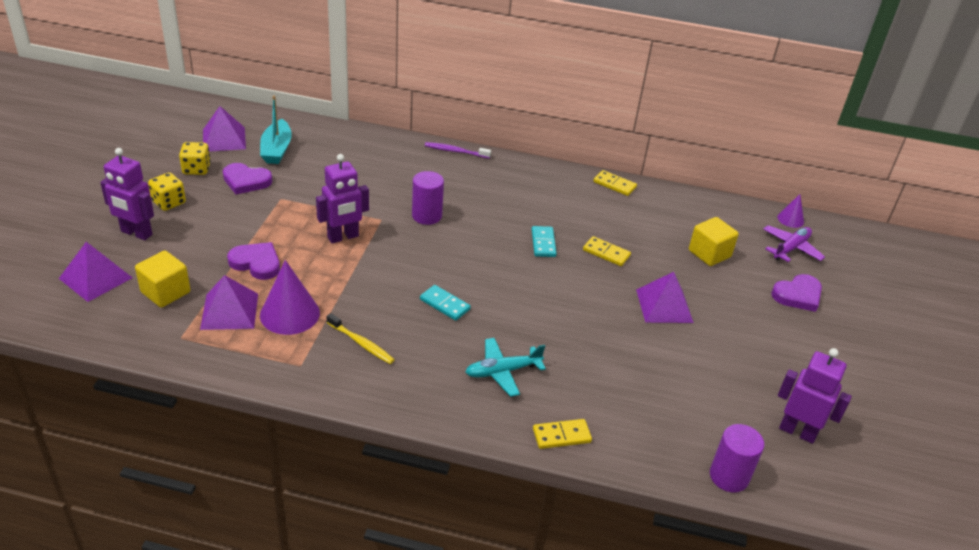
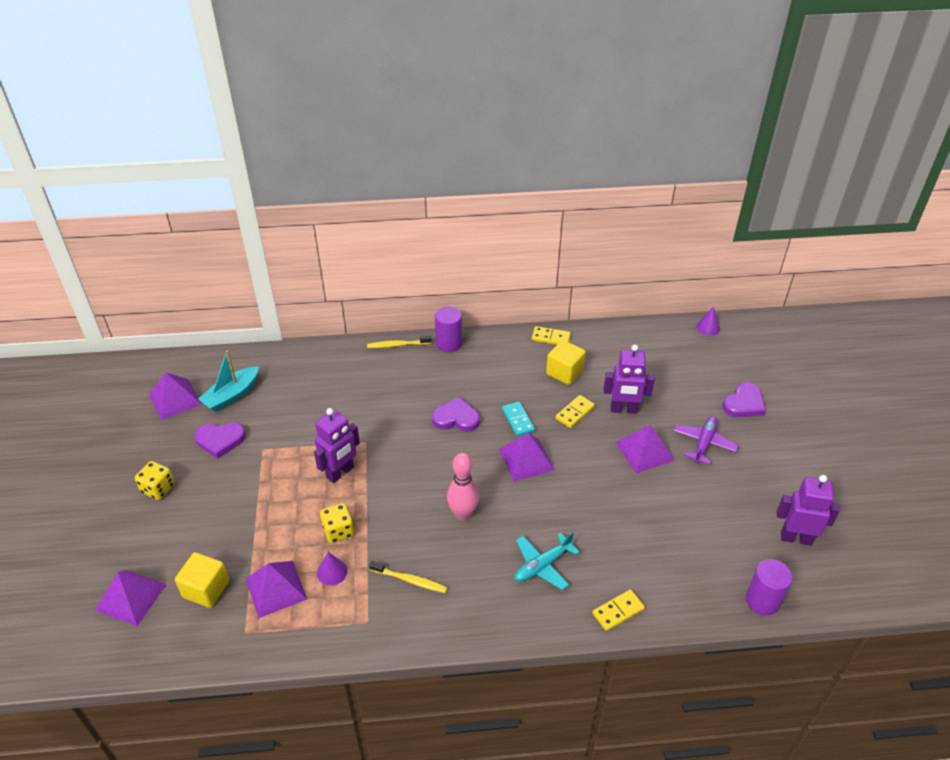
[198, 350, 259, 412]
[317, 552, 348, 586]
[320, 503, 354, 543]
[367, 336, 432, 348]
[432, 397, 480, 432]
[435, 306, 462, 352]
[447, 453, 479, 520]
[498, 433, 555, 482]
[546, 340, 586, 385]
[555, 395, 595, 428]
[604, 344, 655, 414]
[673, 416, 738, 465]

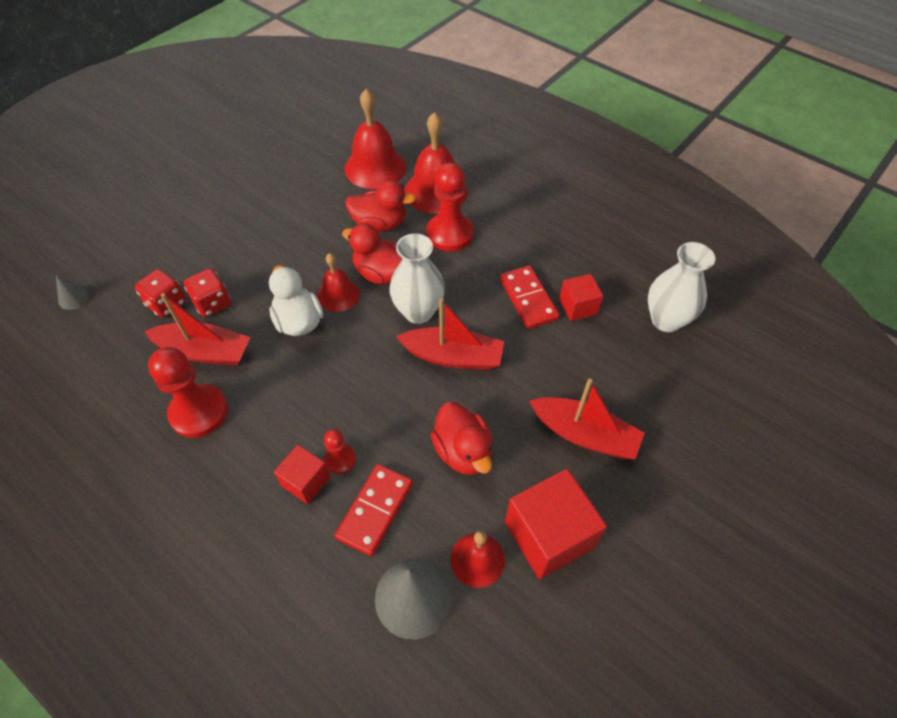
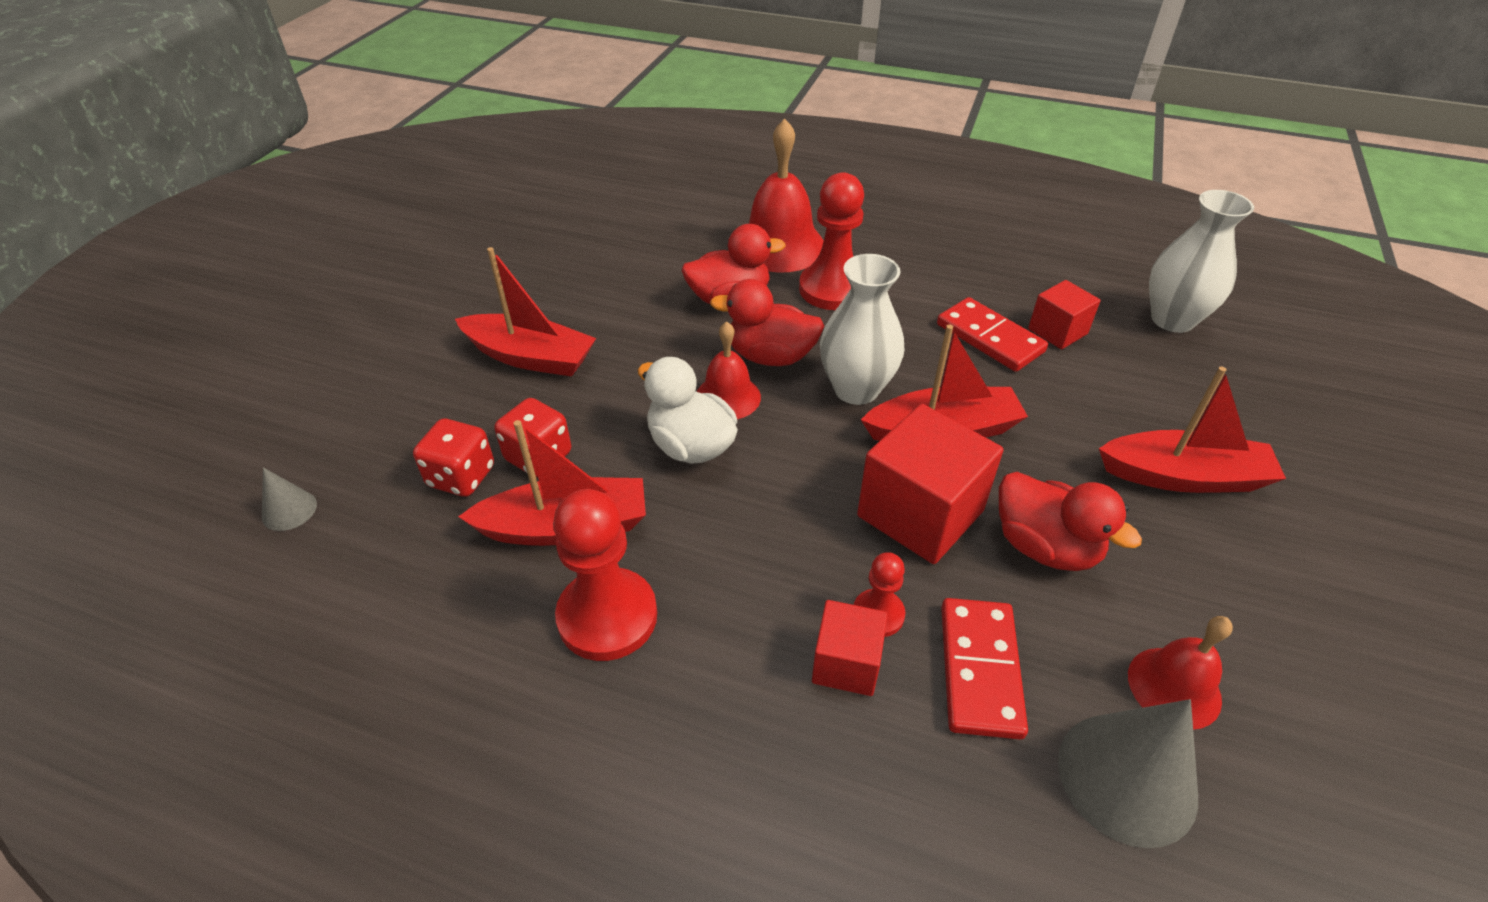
[455, 247, 596, 377]
[857, 404, 1004, 564]
[345, 89, 406, 189] (first image)

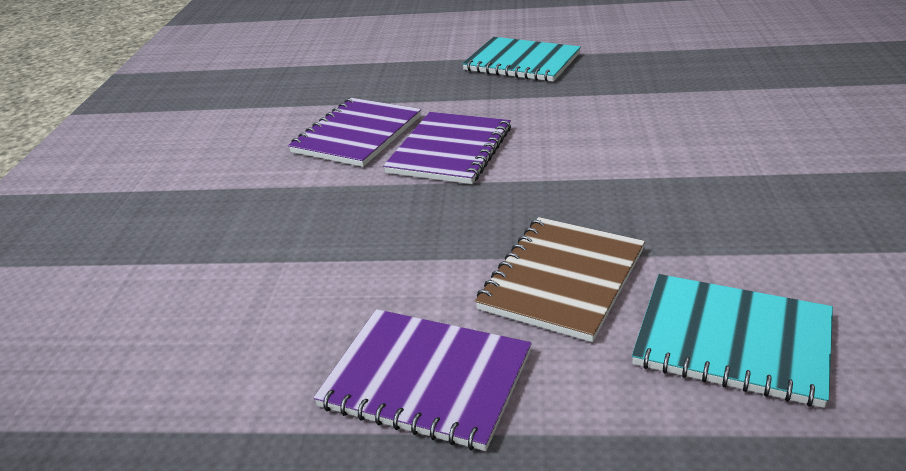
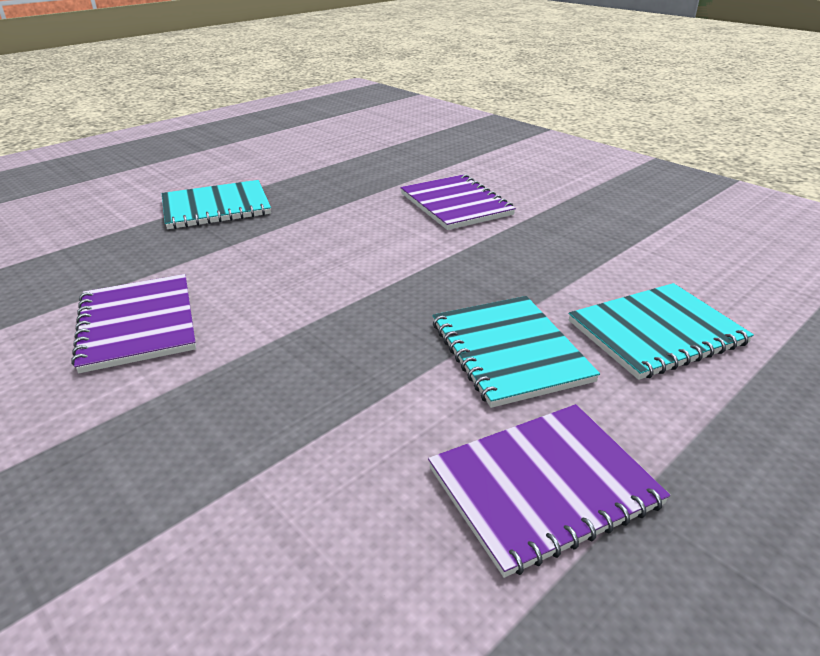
[400, 174, 516, 230]
[433, 296, 600, 408]

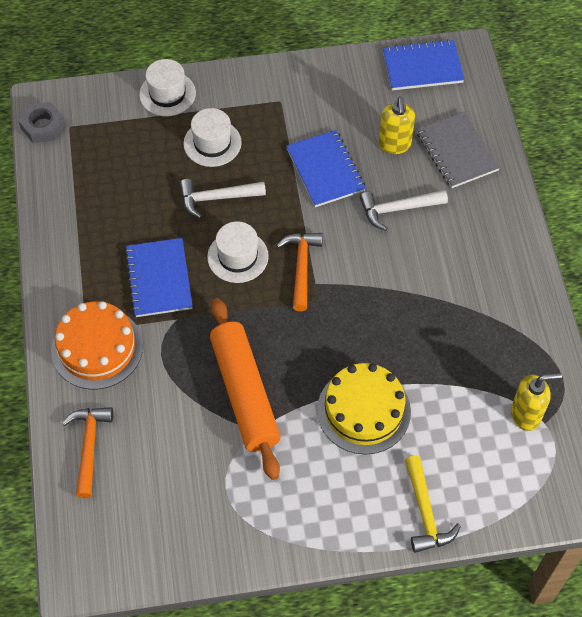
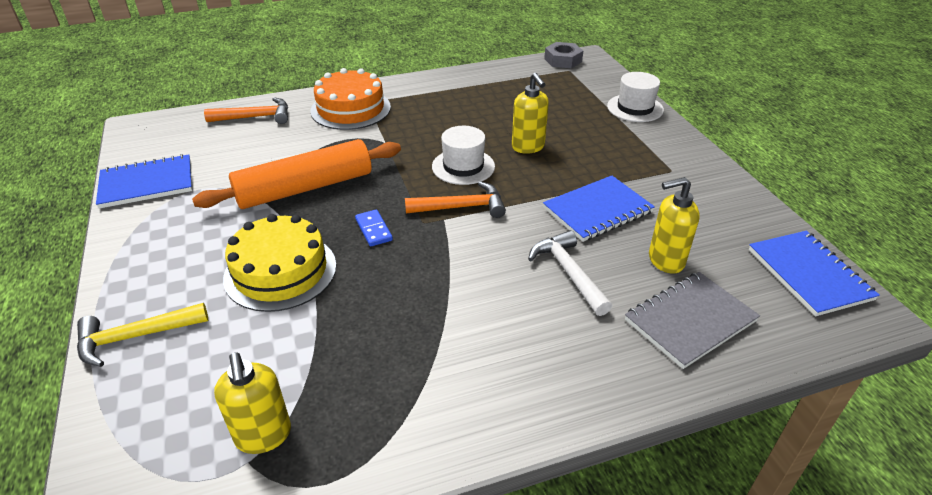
[96, 154, 192, 209]
[355, 209, 393, 247]
[512, 73, 549, 154]
[183, 108, 242, 167] (first image)

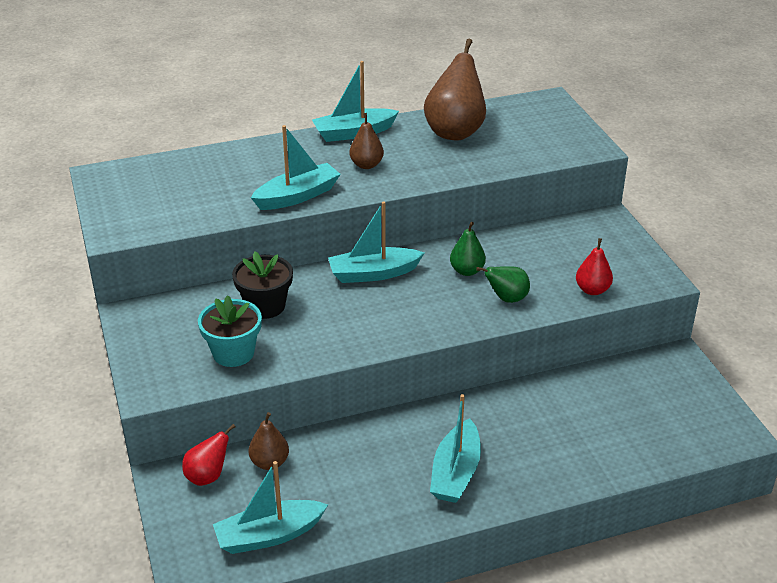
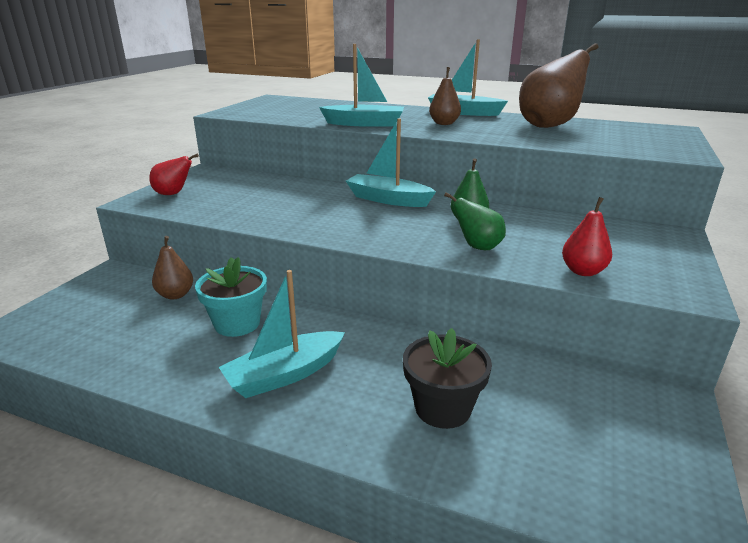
[149, 154, 199, 195]
[195, 257, 267, 337]
[403, 328, 492, 429]
[213, 461, 328, 554] (first image)

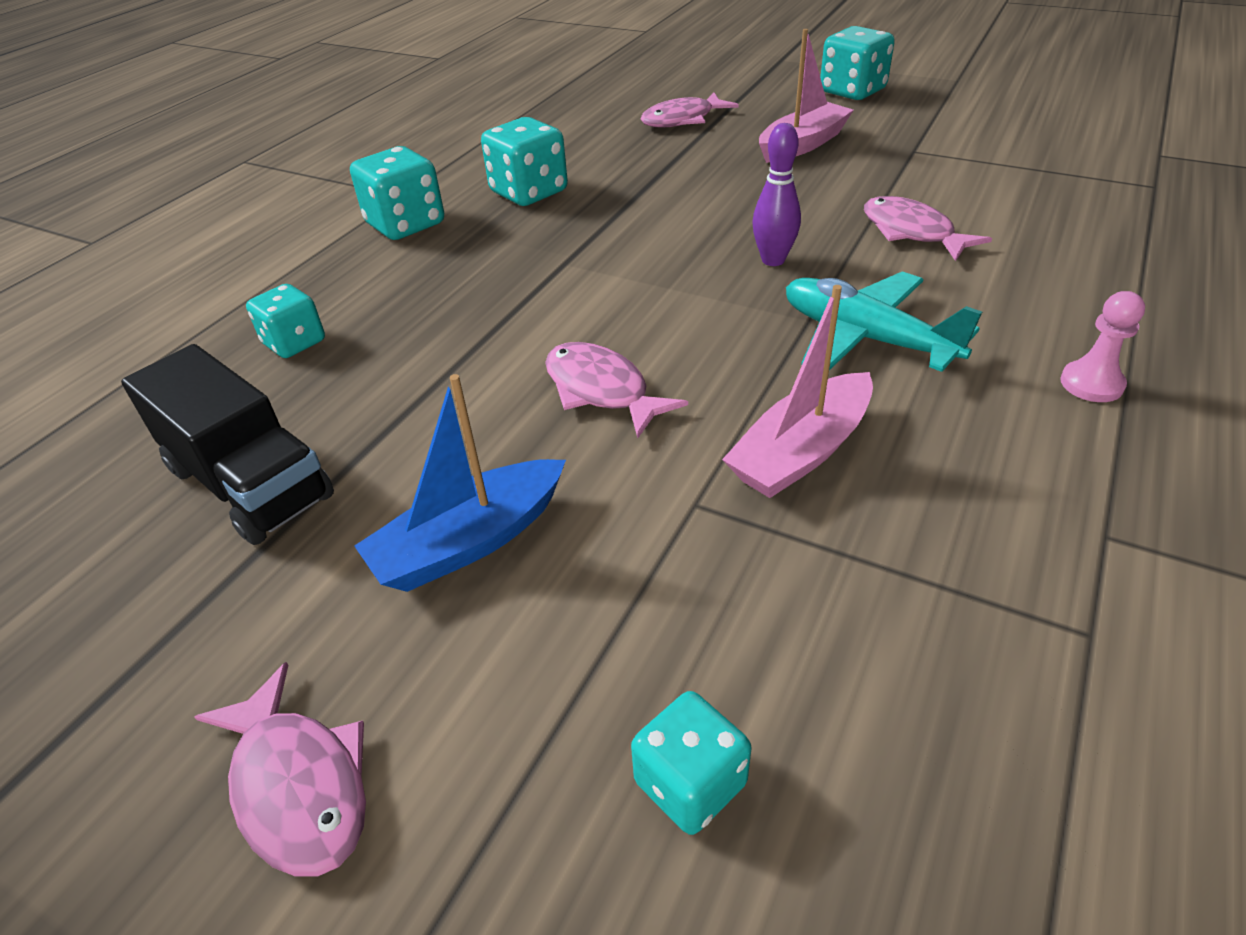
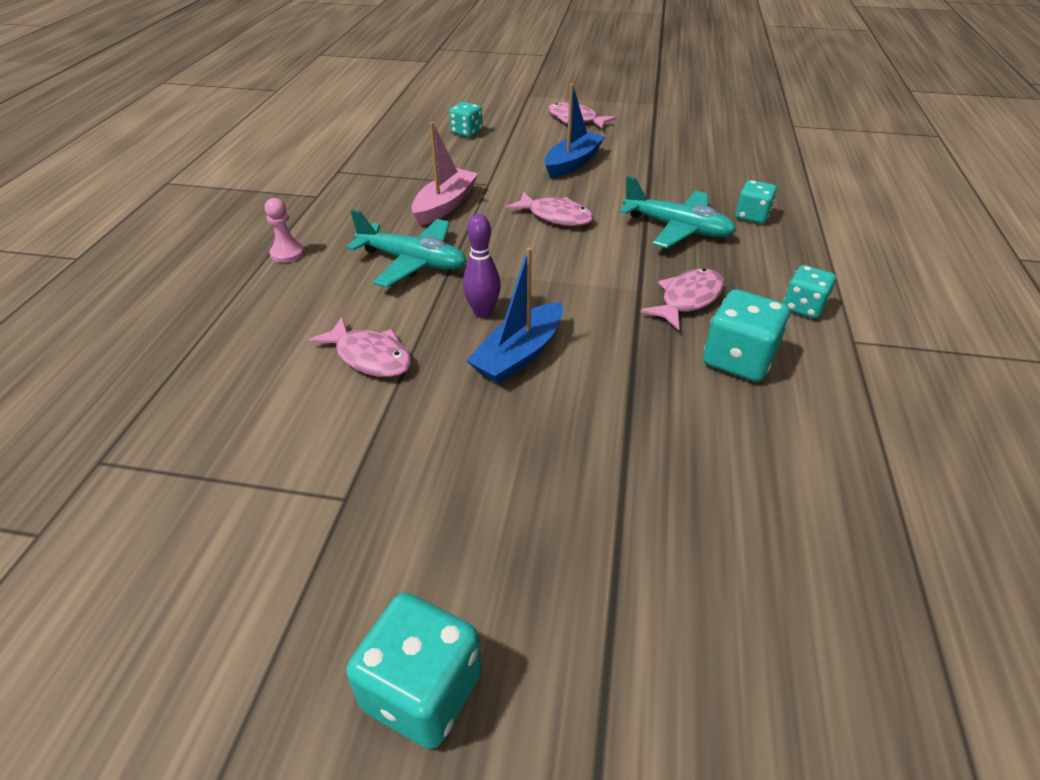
[466, 248, 563, 384]
[619, 176, 736, 248]
[640, 269, 724, 330]
[783, 265, 836, 319]
[121, 344, 334, 545] (first image)
[759, 29, 854, 163] (first image)

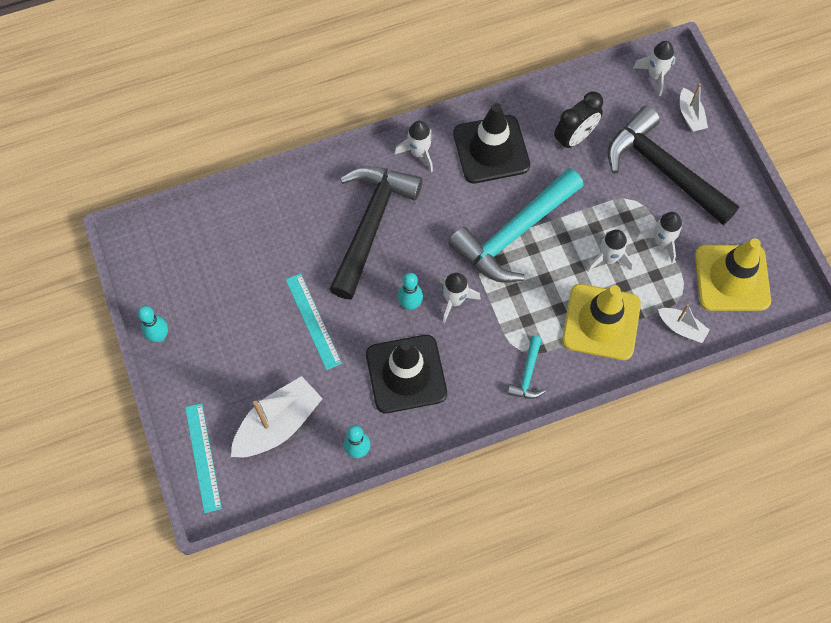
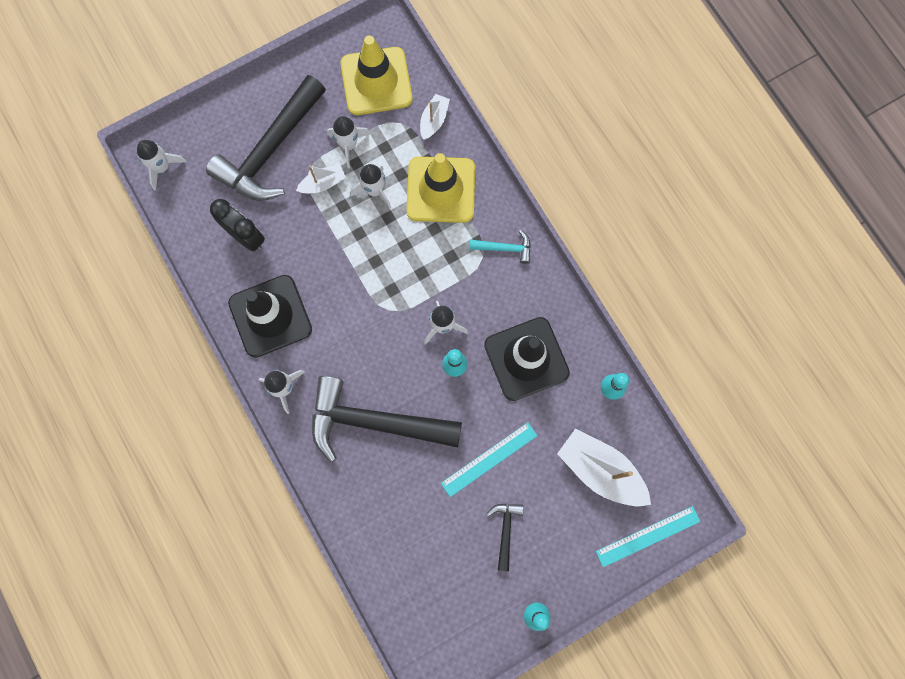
[296, 164, 346, 194]
[487, 504, 524, 571]
[448, 168, 584, 283] (first image)

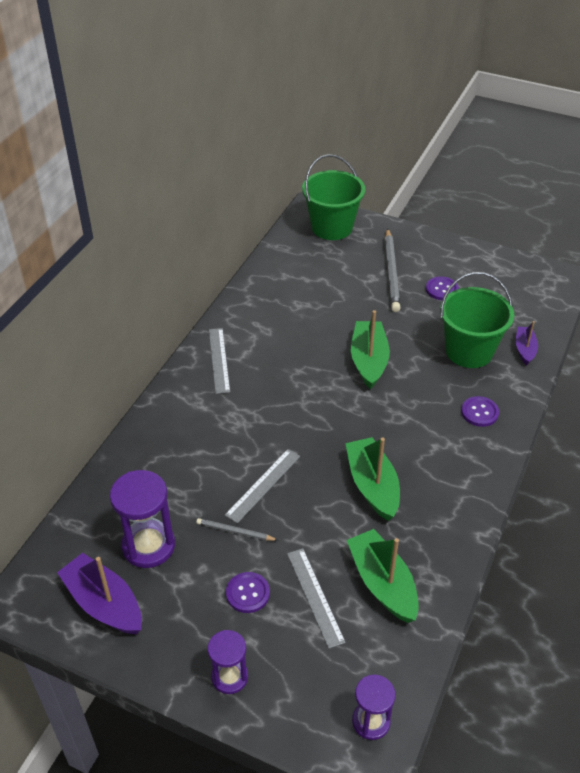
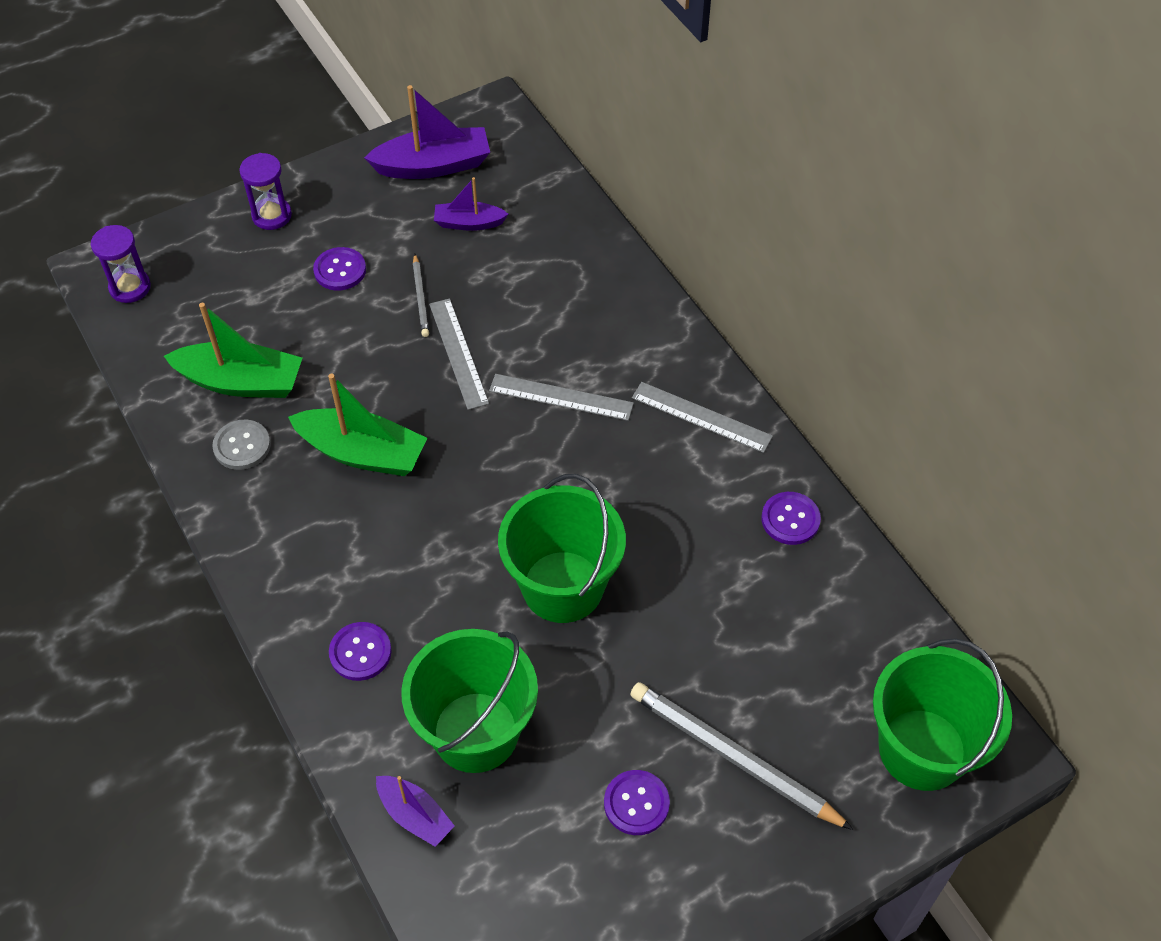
[212, 420, 271, 470]
[413, 254, 429, 337]
[434, 177, 508, 231]
[489, 374, 634, 421]
[498, 474, 626, 623]
[761, 492, 821, 545]

